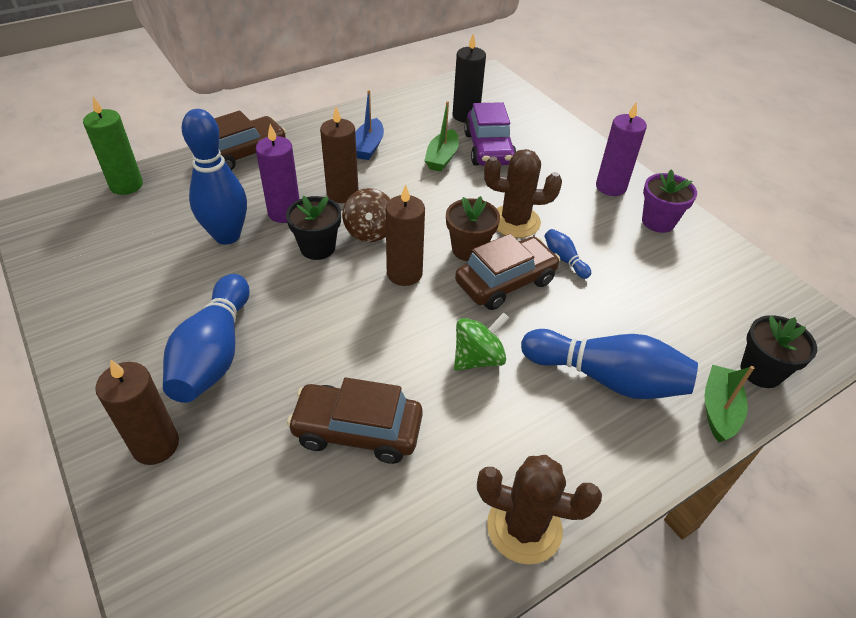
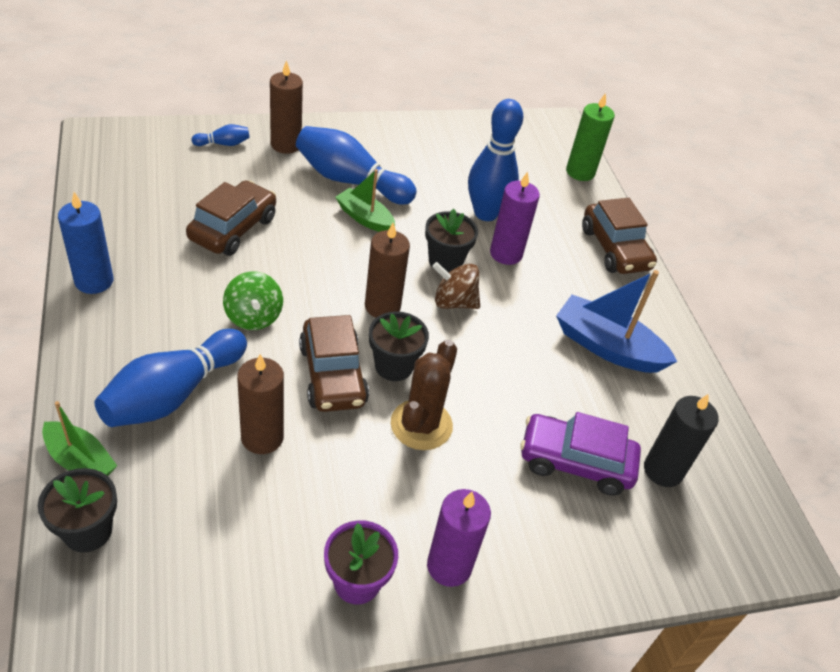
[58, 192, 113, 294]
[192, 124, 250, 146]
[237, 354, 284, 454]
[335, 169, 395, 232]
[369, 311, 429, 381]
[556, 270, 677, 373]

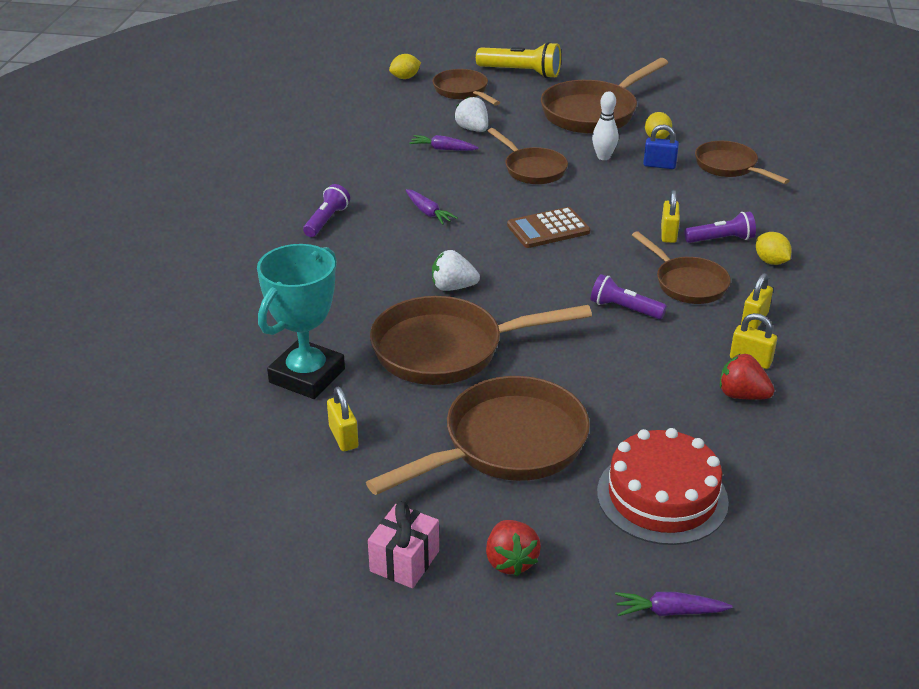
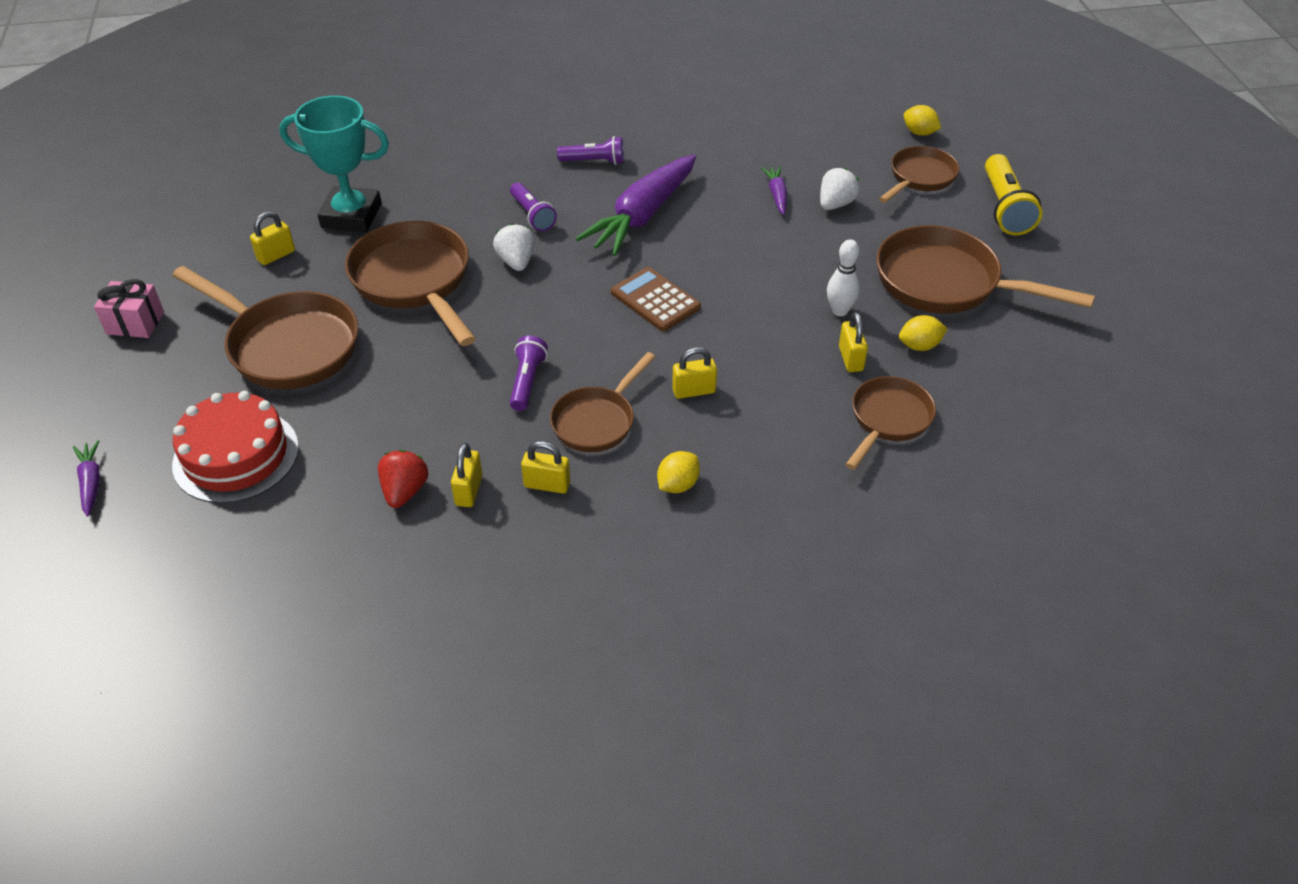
[510, 183, 557, 231]
[576, 154, 696, 256]
[839, 312, 868, 372]
[486, 520, 541, 576] (first image)
[488, 128, 568, 184] (first image)

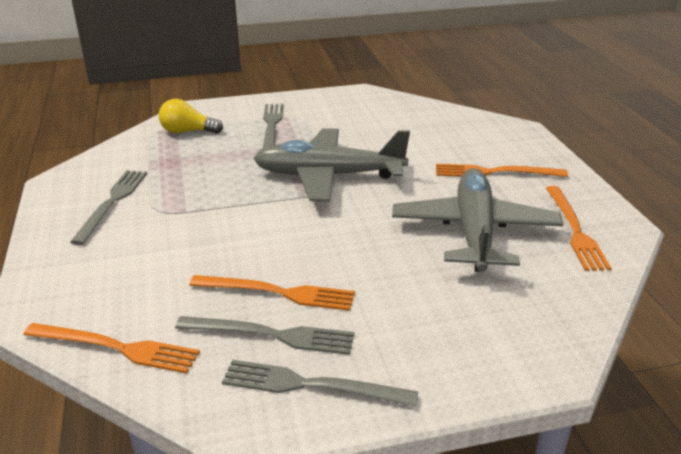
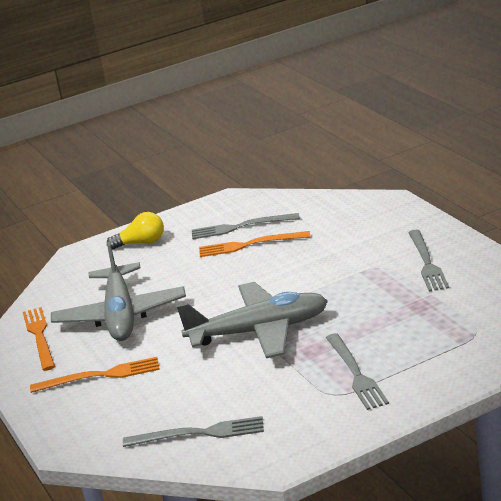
[107, 212, 164, 249]
[123, 416, 264, 447]
[23, 323, 200, 374] (first image)

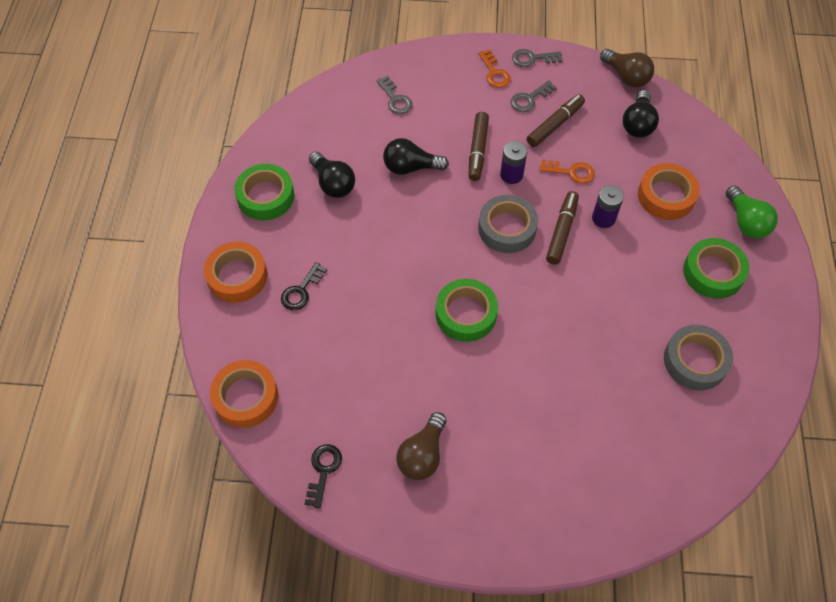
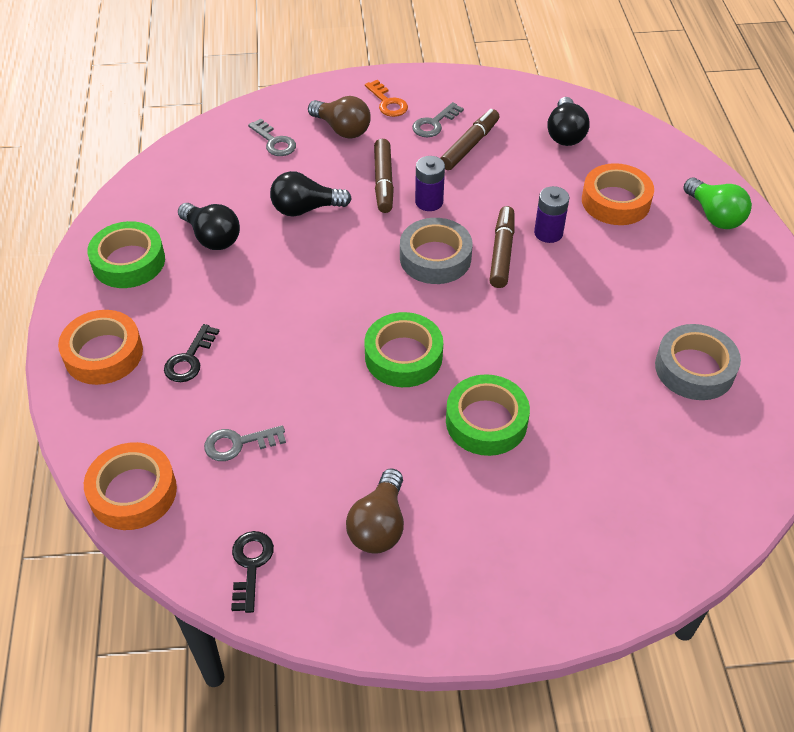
[204, 425, 286, 461]
[308, 96, 371, 139]
[446, 374, 530, 456]
[540, 159, 595, 184] (first image)

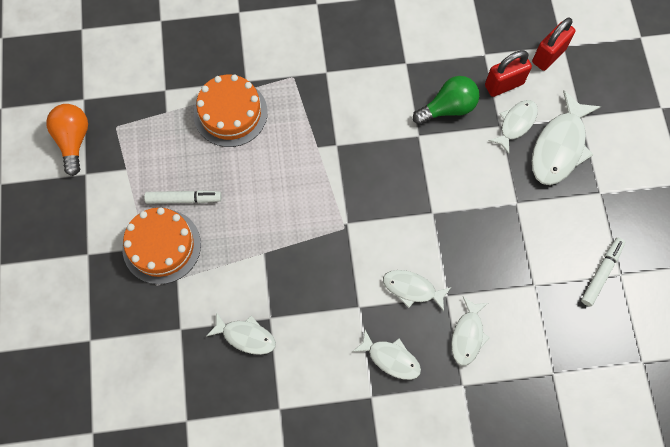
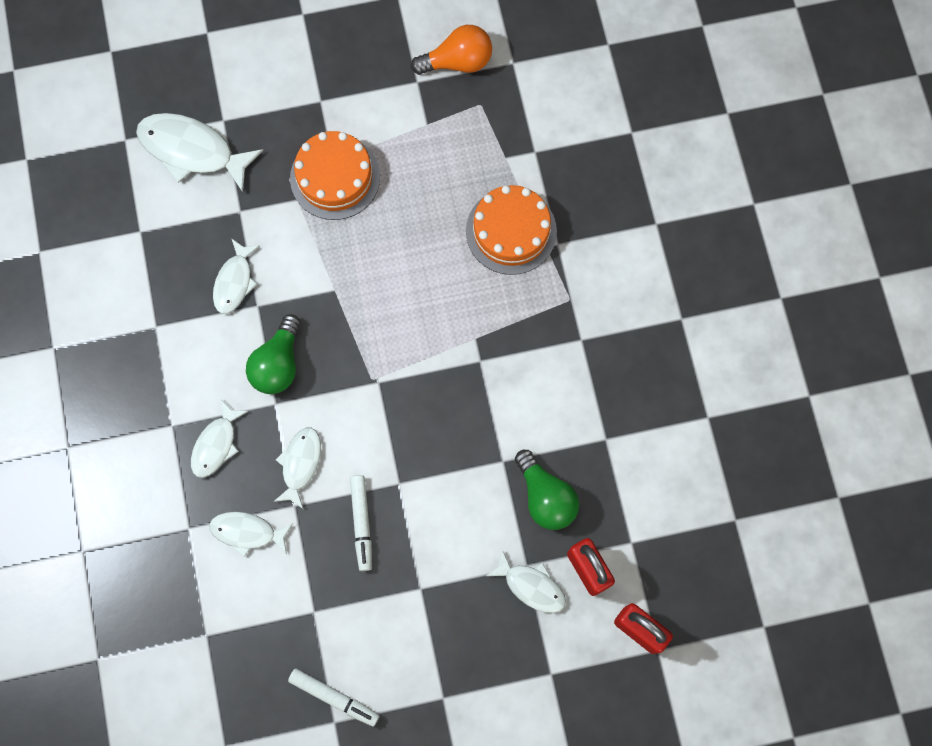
[136, 113, 263, 192]
[246, 314, 301, 394]
[350, 475, 372, 571]

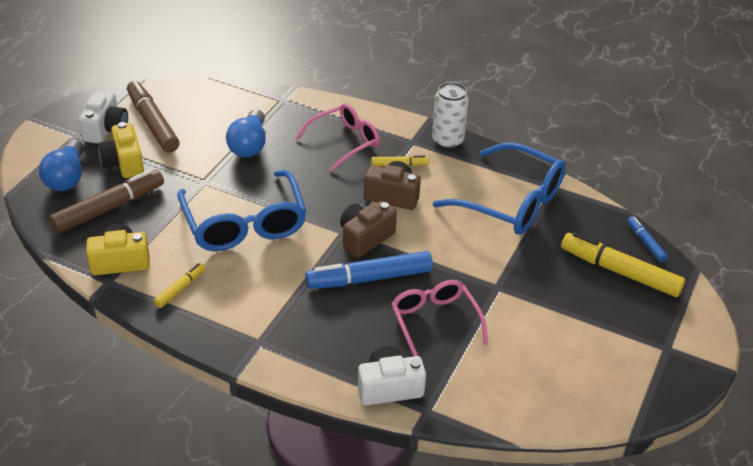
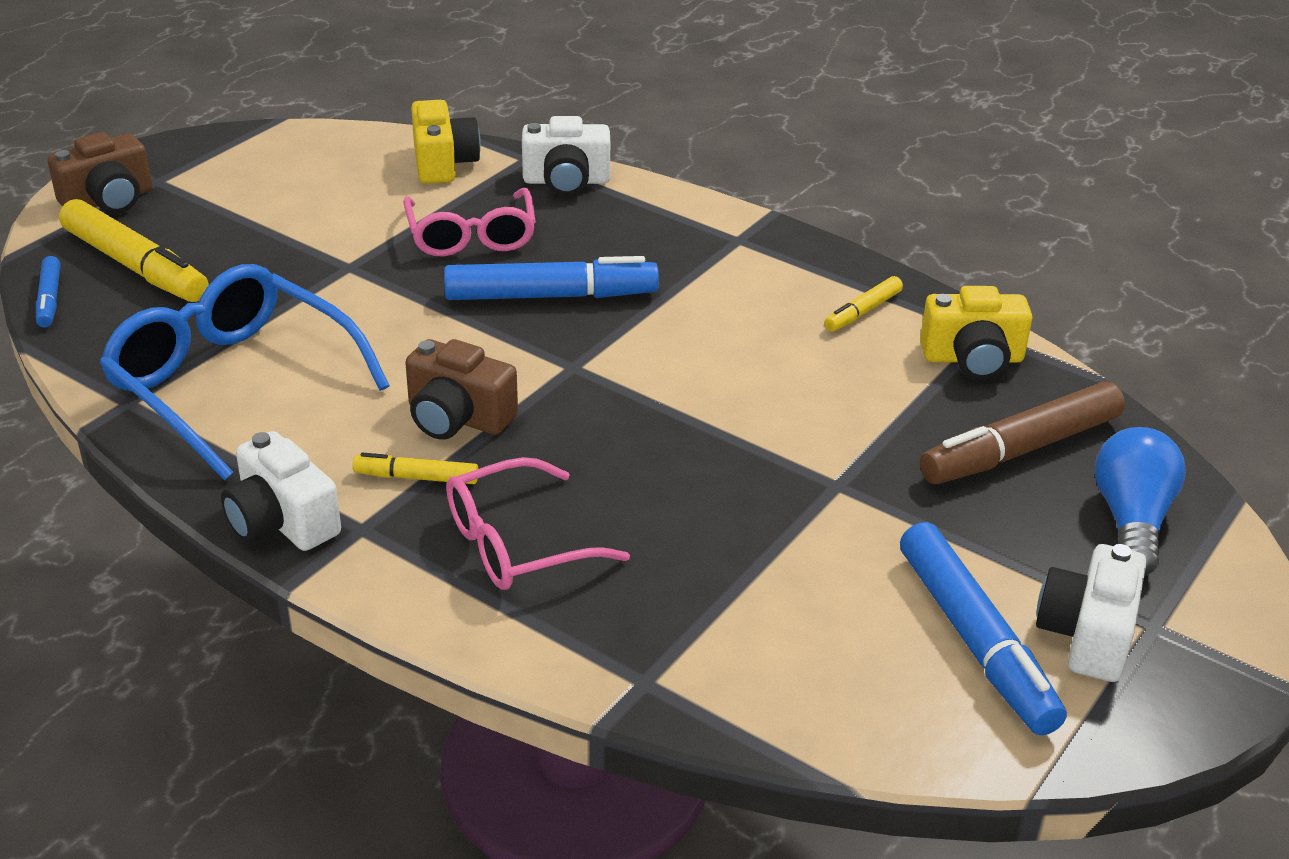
[48, 132, 152, 214]
[221, 431, 341, 551]
[411, 100, 481, 184]
[900, 522, 1067, 736]
[177, 170, 307, 251] (first image)
[226, 109, 266, 157] (first image)

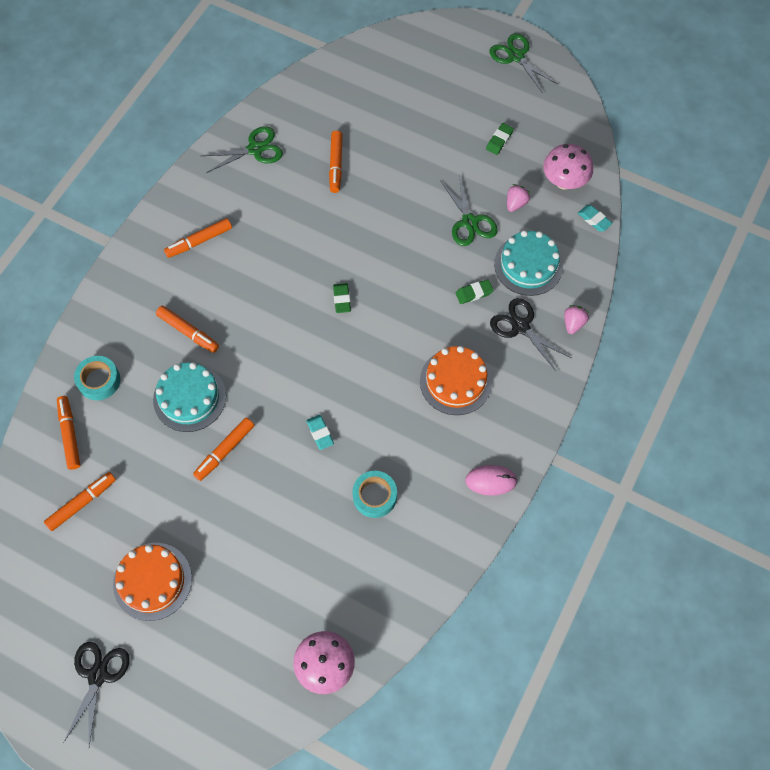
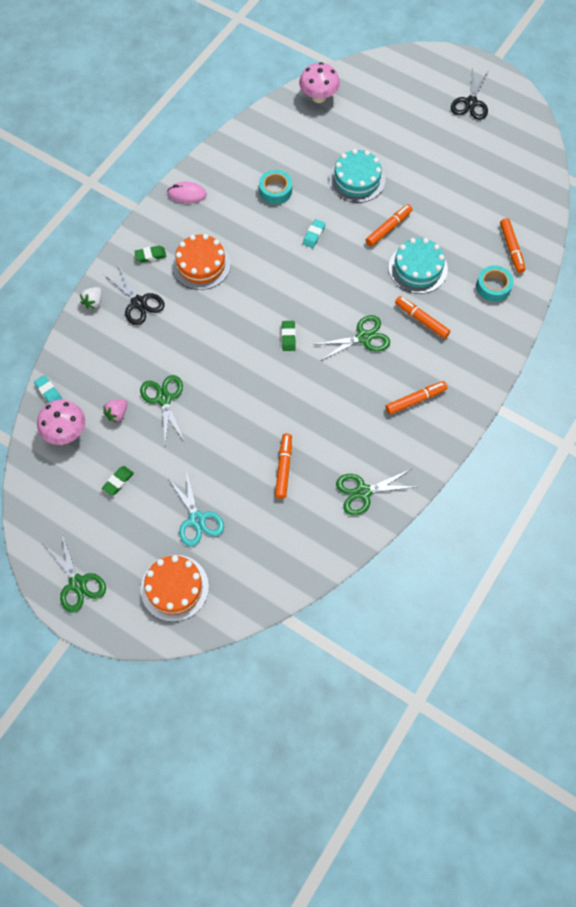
[80, 287, 102, 309]
[134, 246, 167, 262]
[141, 555, 209, 622]
[168, 470, 224, 546]
[303, 219, 326, 248]
[313, 315, 390, 361]
[329, 149, 386, 203]
[44, 472, 116, 531] (first image)

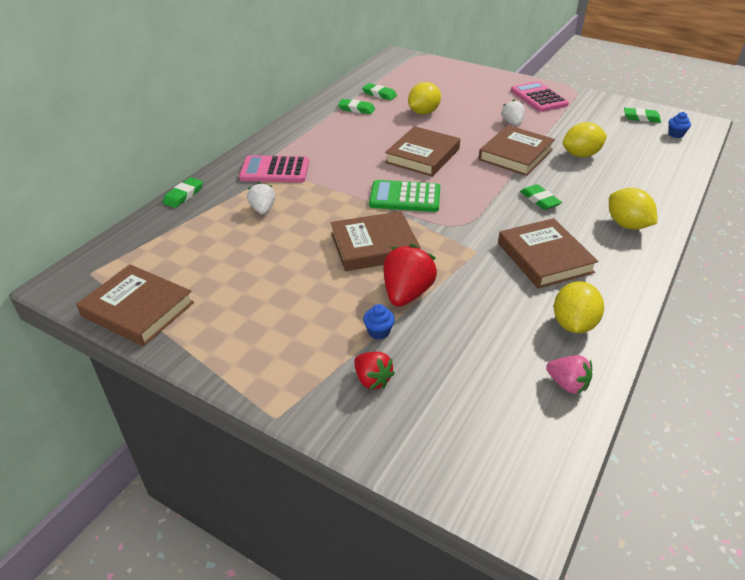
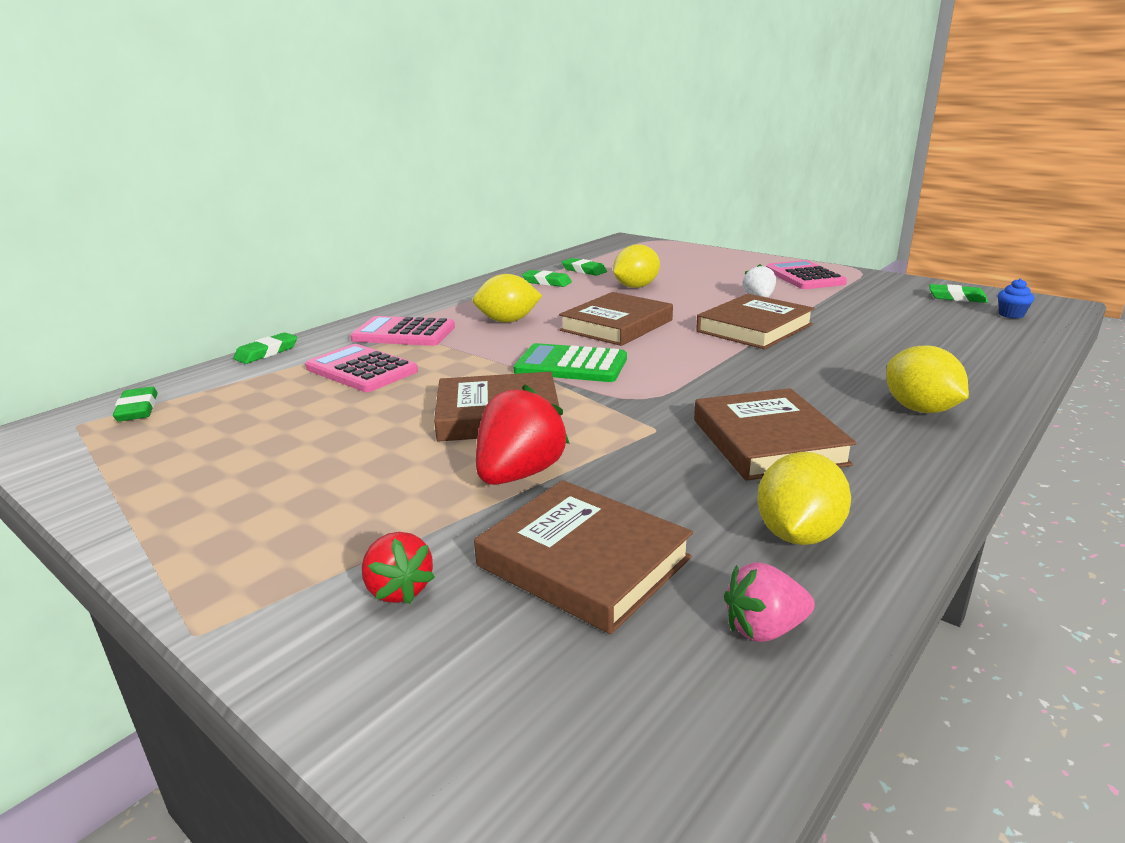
[113, 387, 158, 421]
[305, 344, 418, 392]
[473, 274, 542, 322]
[474, 480, 693, 634]
[724, 562, 815, 642]
[363, 304, 395, 340] (first image)

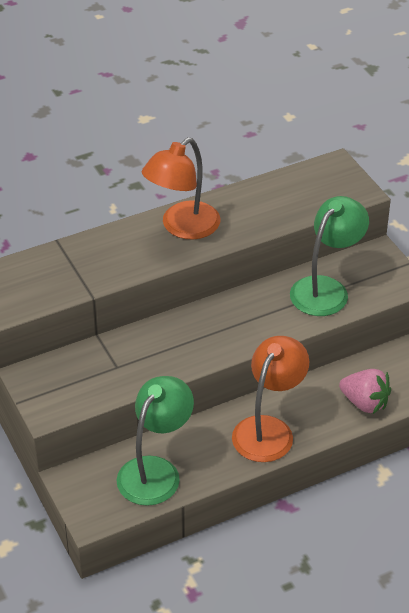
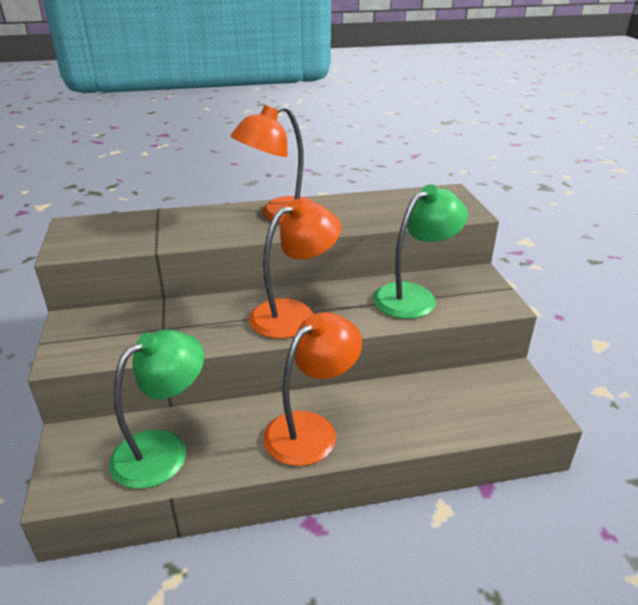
[249, 199, 341, 339]
[339, 369, 391, 414] (first image)

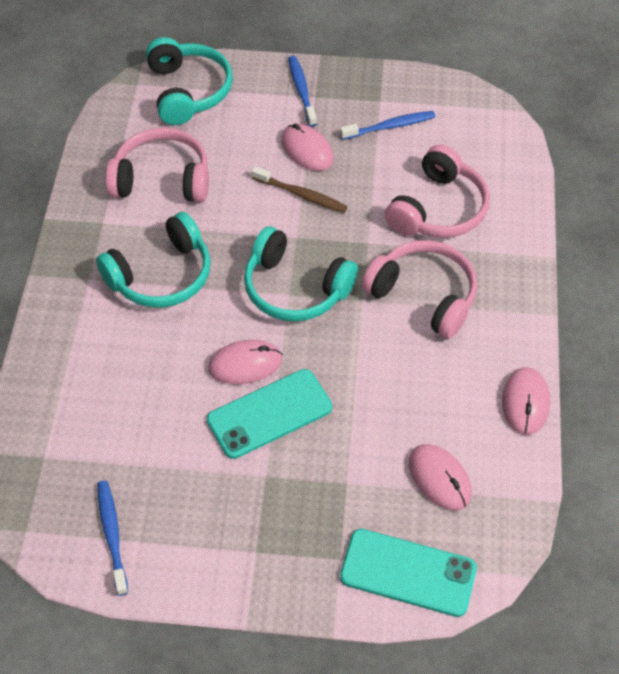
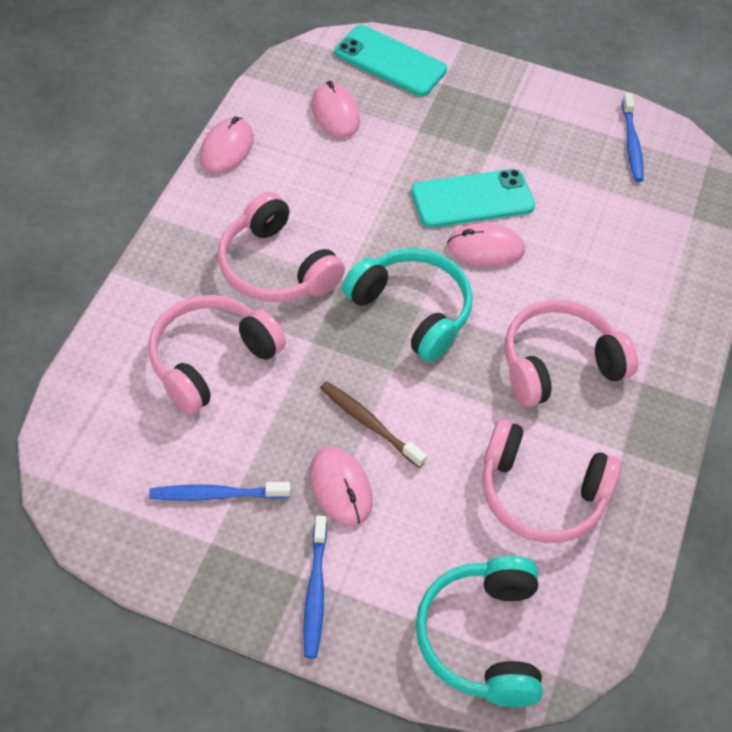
[505, 299, 638, 407]

